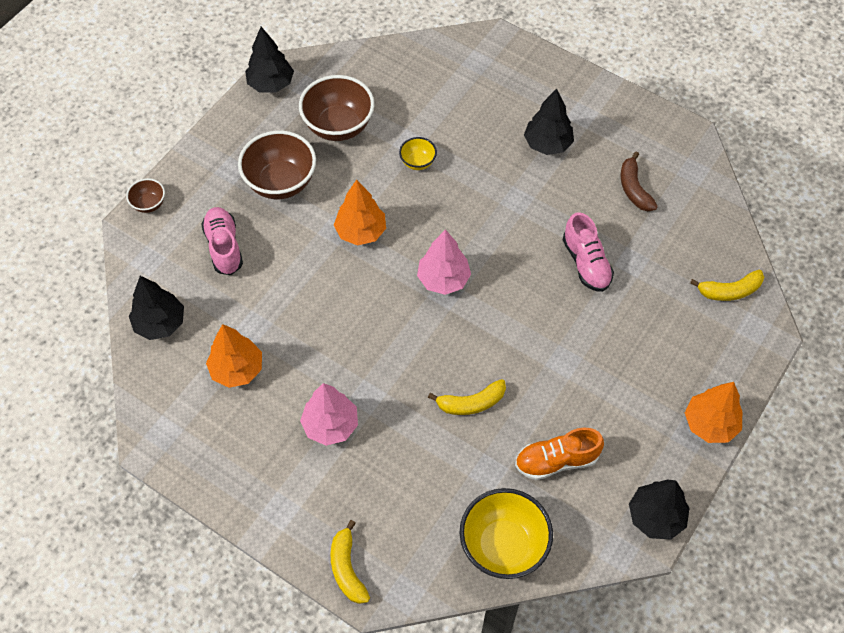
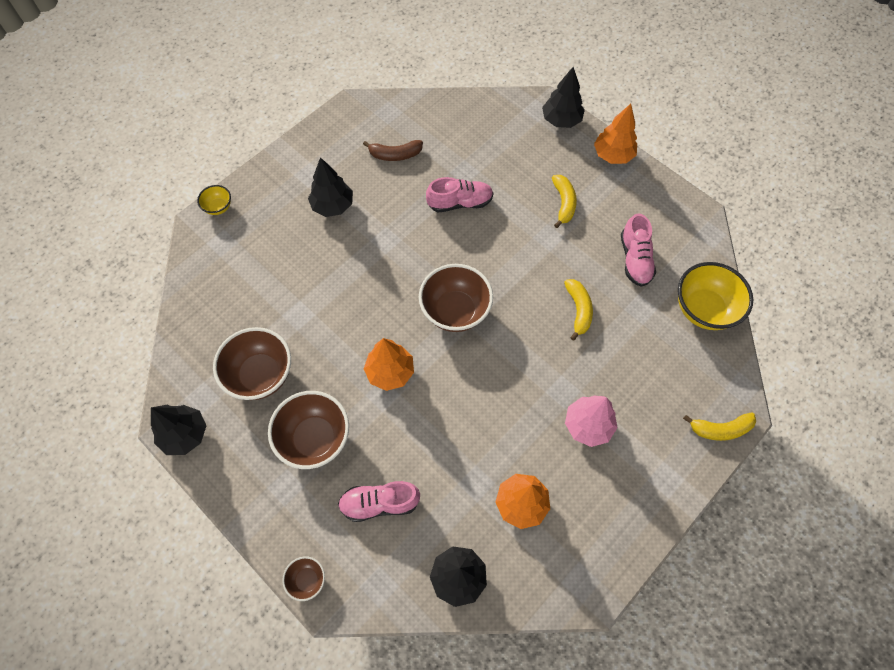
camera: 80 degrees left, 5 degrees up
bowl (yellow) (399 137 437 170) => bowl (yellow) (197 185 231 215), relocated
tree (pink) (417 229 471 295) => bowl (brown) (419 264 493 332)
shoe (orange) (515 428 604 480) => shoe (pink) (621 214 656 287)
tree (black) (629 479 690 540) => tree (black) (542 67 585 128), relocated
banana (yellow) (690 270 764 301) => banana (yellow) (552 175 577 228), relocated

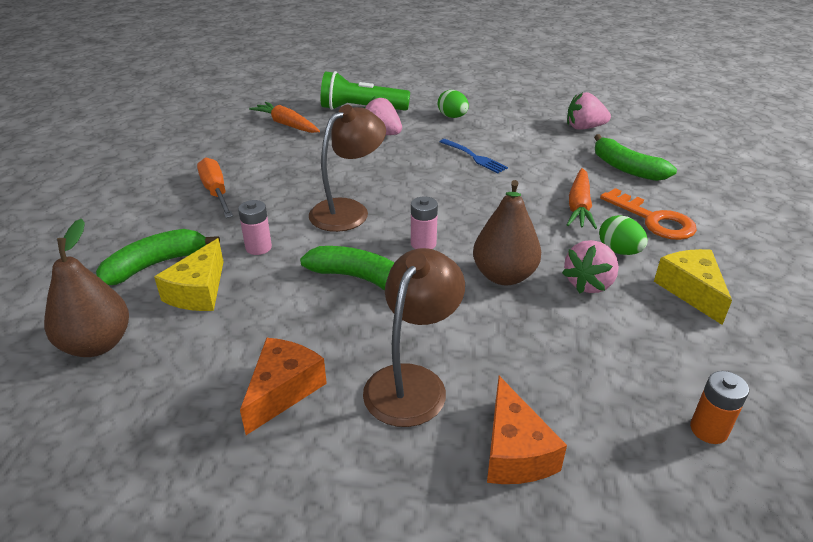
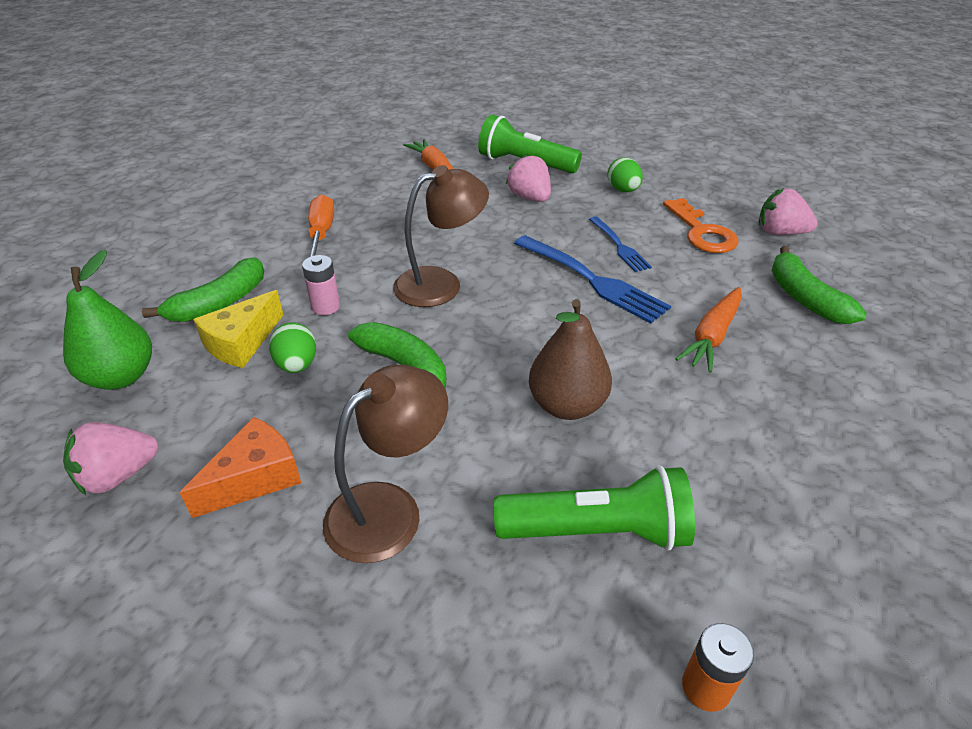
camera: 20 degrees right, 5 degrees up
pear (brown) (44 219 129 357) => pear (green) (63 250 152 390)
banana (green) (96 229 220 285) => banana (green) (142 257 264 322), 150 degrees clockwise
battery (pink) (411 196 438 249) => nothing
cheese (orange) (487 376 567 484) => nothing
strawberry (pink) (562 240 619 294) => strawberry (pink) (63 422 158 495), relocated
egg (green) (599 215 648 255) => egg (green) (269 322 316 373), relocated
key (orange) (600 188 697 240) => key (orange) (663 198 738 253), relocated
cheese (yellow) (654 249 732 325) => nothing
nothing => flashlight (green) (494 465 695 551)
nothing => fork (blue) (514 235 671 324)

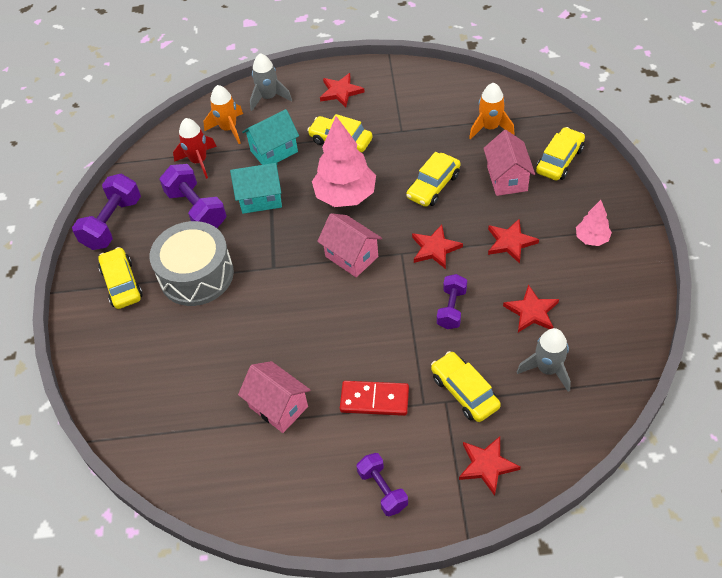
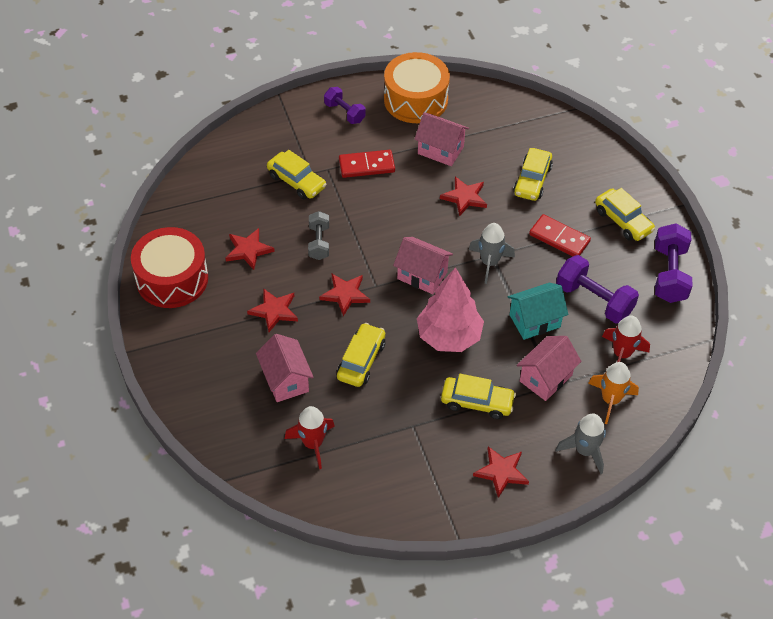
camera: 160 degrees right, 0 degrees up
drum (grey) (150 221 234 306) => domino (red) (529 214 591 257)
house (turquoise) (242 109 299 165) => house (pink) (517 336 581 401)
dumbbell (purple) (437 274 467 329) => dumbbell (grey) (308 211 329 260)
star (red) (459 436 521 496) => star (red) (440 177 487 216), relocated
rocket (orange) (469 83 515 140) => rocket (red) (285 406 335 469)
rocket (grey) (517 328 571 392) => rocket (grey) (469 223 515 284), relocated
car (yellow) (536 127 585 181) => car (yellow) (513 148 553 201), relocated
tree (pink) (576 200 612 246) => nothing
nothing => drum (red) (131 227 208 308)
nothing => drum (orange) (384 52 450 123)

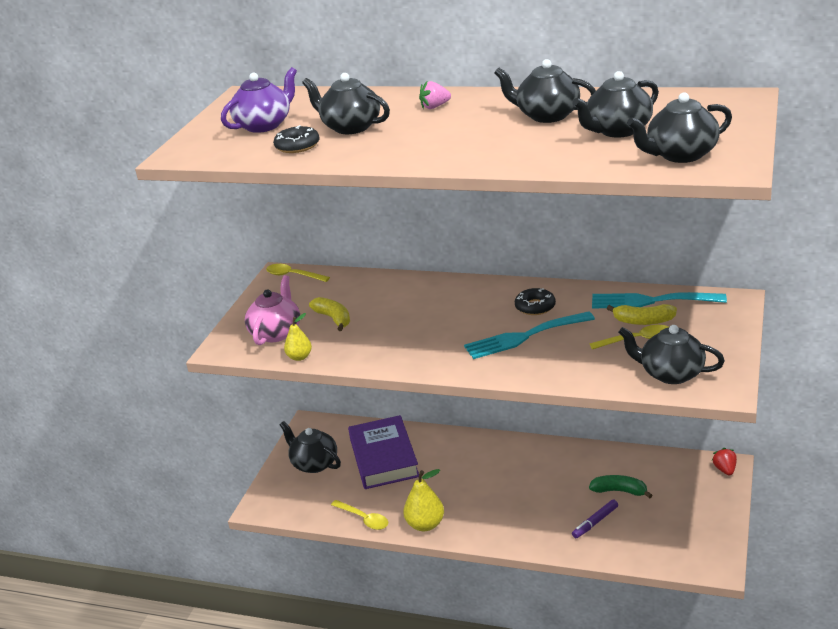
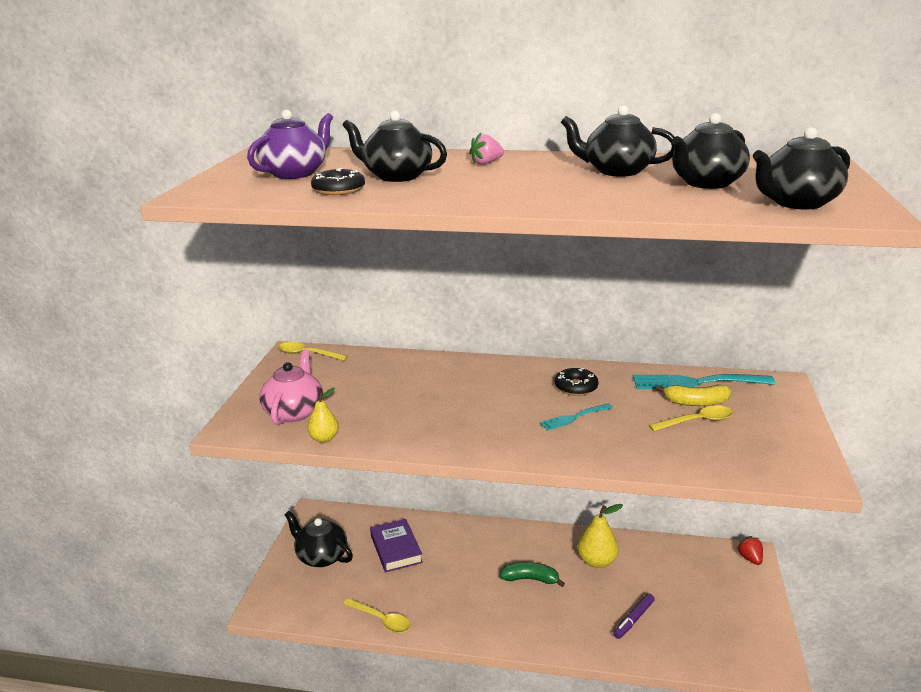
camera: 10 degrees left, 5 degrees down
banana (yellow) (309 297 350 331) => nothing
book (purple) (348 415 419 489) => book (purple) (370 519 423 572), x0.66
pear (yellow) (403 469 444 531) => pear (yellow) (577 504 623 568), relocated
fork (turquoise) (464 311 595 359) => fork (turquoise) (540 404 613 431), x0.55
banana (green) (589 475 653 499) => banana (green) (500 562 565 587), relocated
teapot (black) (618 325 725 384) => nothing

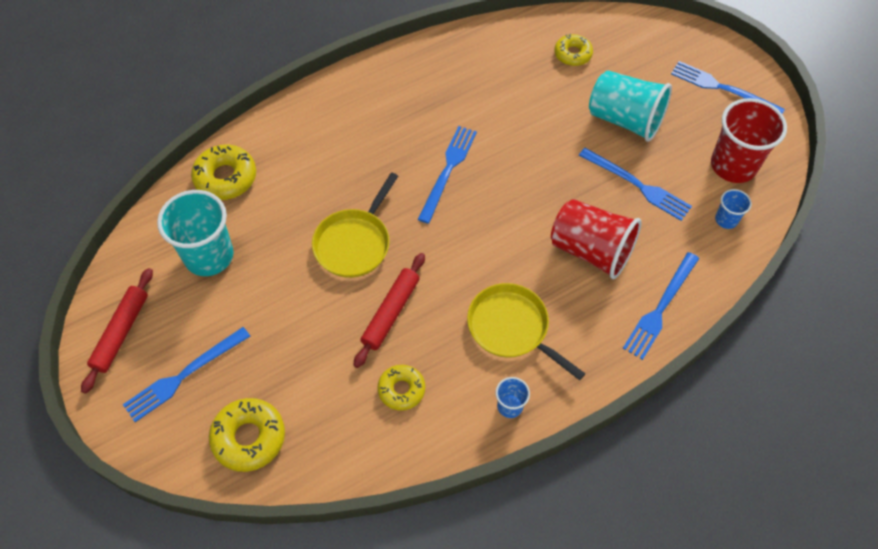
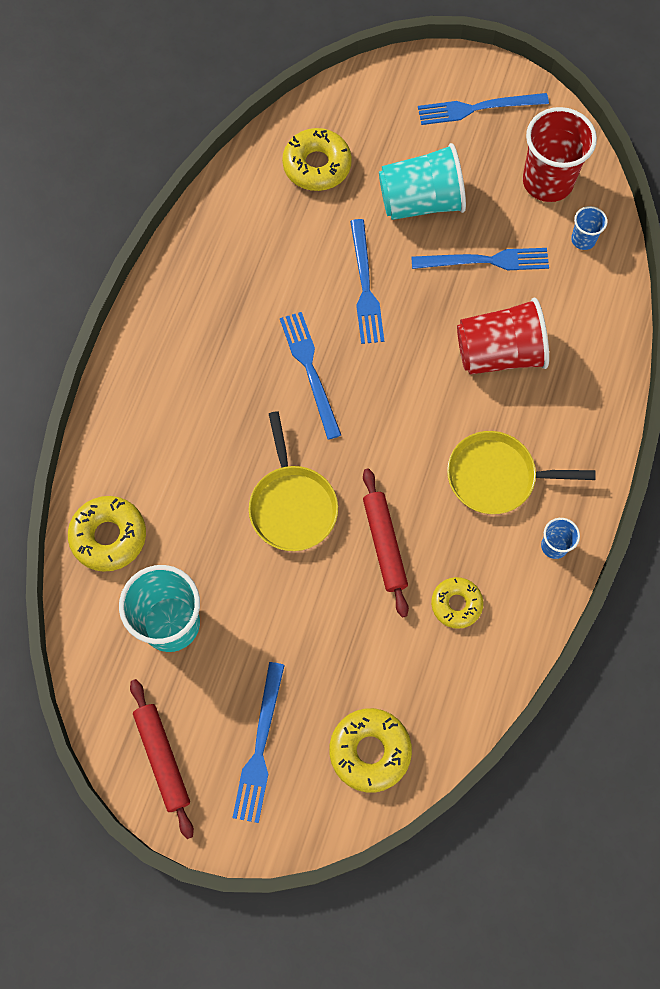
camera: 40 degrees left, 10 degrees up
donut (yellow) (554 33 593 66) => donut (yellow) (282 128 352 191), x1.52
fork (blue) (623 252 699 360) => fork (blue) (350 219 384 344), relocated

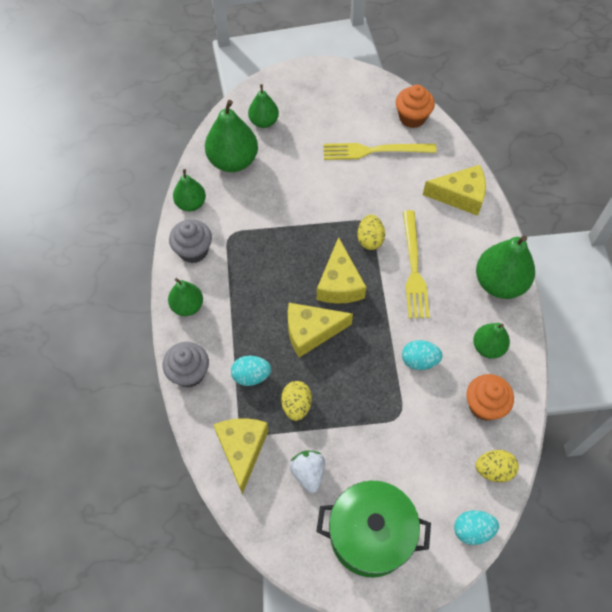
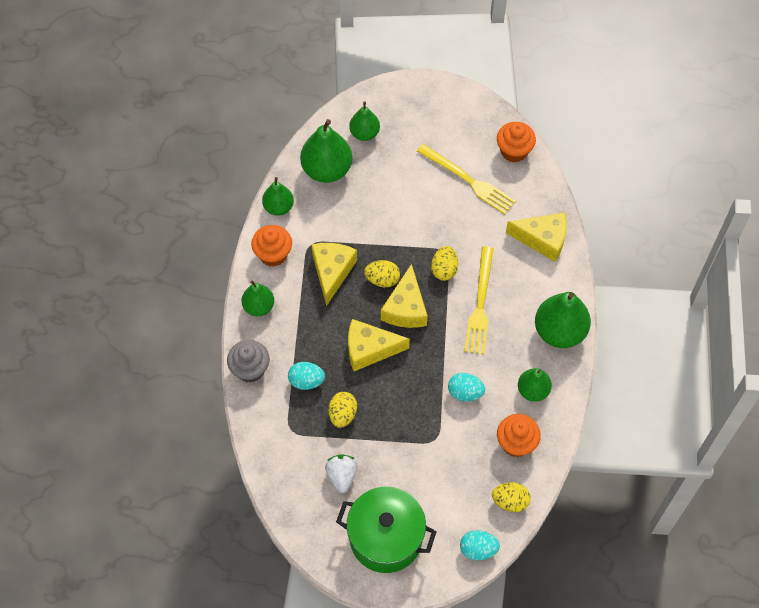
camera: 10 degrees right, 0 degrees up
cupcake (grey) (169 219 212 263) => cupcake (orange) (251 225 292 267)
cheese (yellow) (213 418 269 494) => cheese (yellow) (311 243 357 306), relocated
fork (yellow) (323 143 437 160) => fork (yellow) (417 144 516 215), 150 degrees counterclockwise
nothing => egg (yellow) (364 260 400 288)

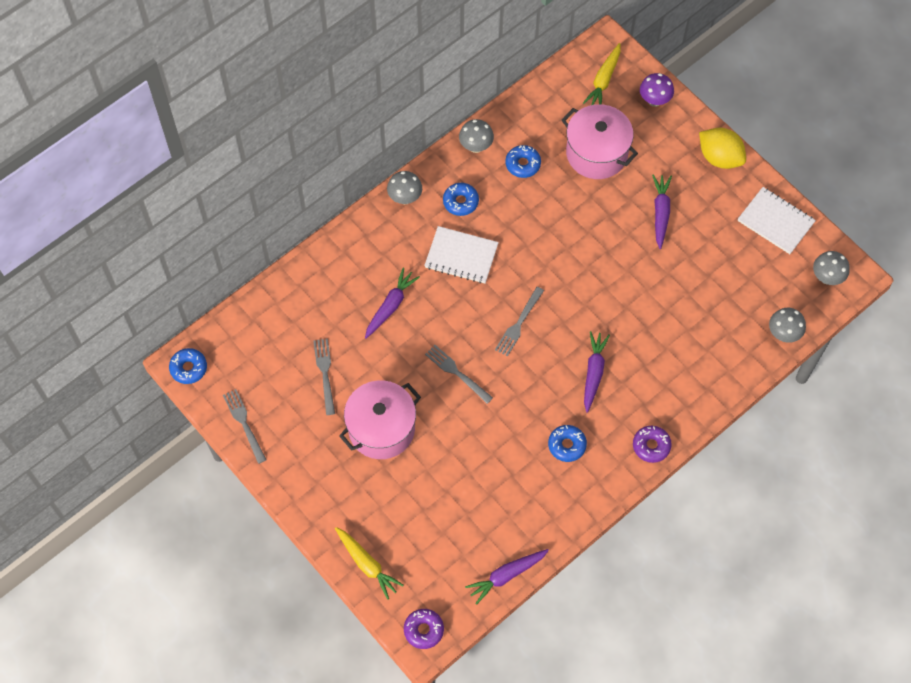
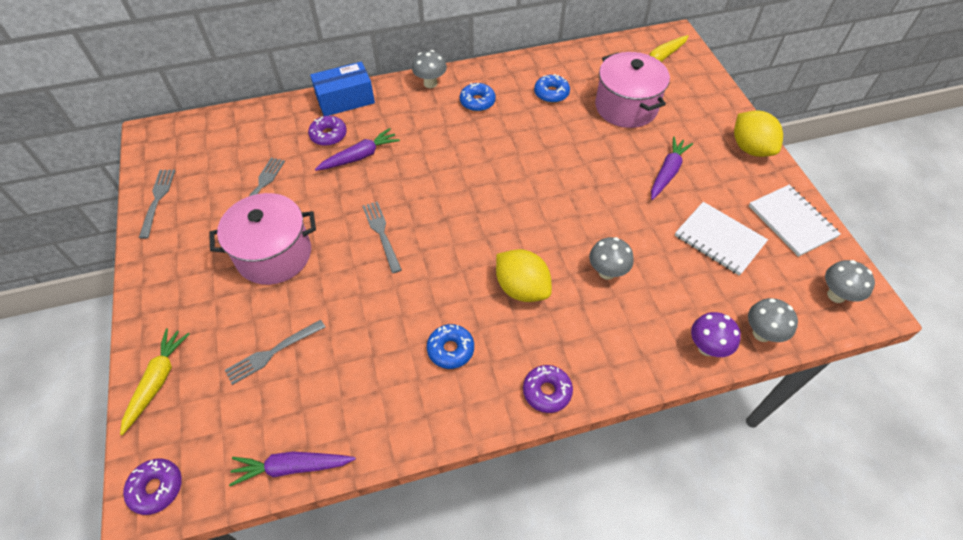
camera: 25 degrees right, 10 degrees down
donut (blue) (169 348 207 384) => nothing
carrot (yellow) (335 527 404 600) => carrot (yellow) (120 329 189 435), 150 degrees counterclockwise
notebook (white) (424 226 499 284) => notebook (white) (675 202 768 276), relocated
mushroom (grey) (459 119 494 153) => mushroom (grey) (589 237 634 280), relocated
fork (grey) (495 287 544 357) => fork (grey) (225 320 326 385), relocated
carrot (purple) (584 331 610 413) => lemon (yellow) (496 249 552 302)
mushroom (purple) (640 73 674 107) => mushroom (purple) (691 312 741 357), relocated
nothing => donut (purple) (308 116 347 146)
nothing => box (blue) (310 62 375 116)

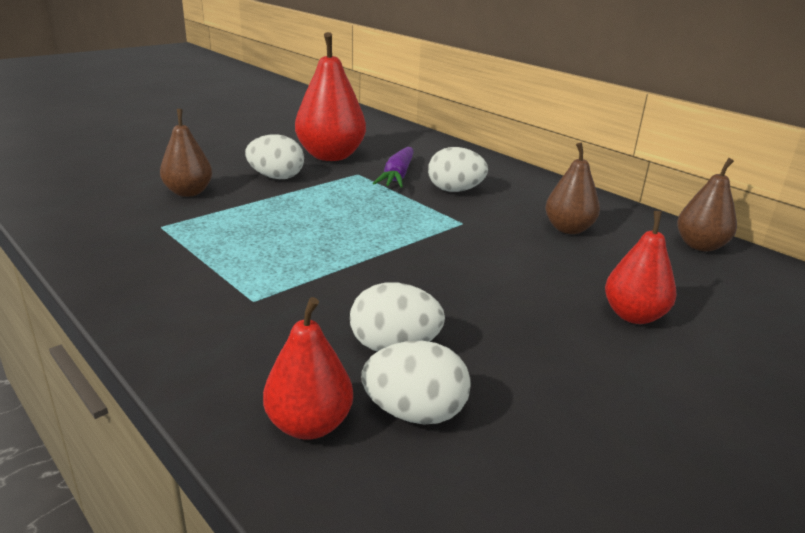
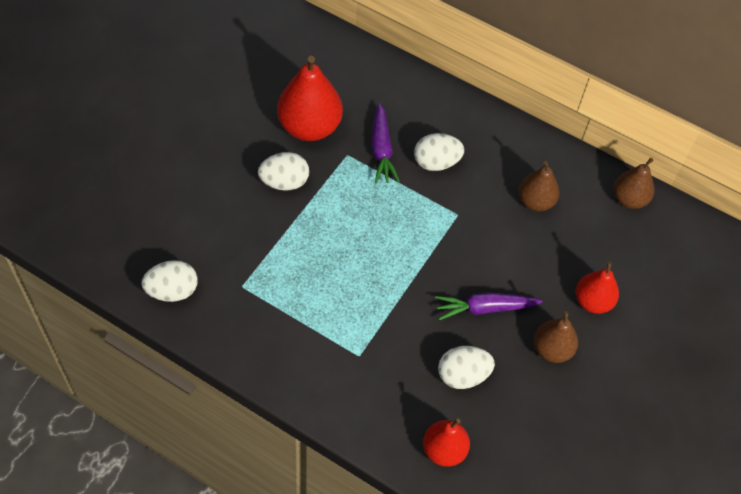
camera: 20 degrees left, 30 degrees up
pear (brown) (160 109 212 197) => pear (brown) (534 311 578 363), relocated
egg (white) (361 341 471 424) => egg (white) (141 260 198 302), relocated
nothing => carrot (purple) (435 292 543 320)

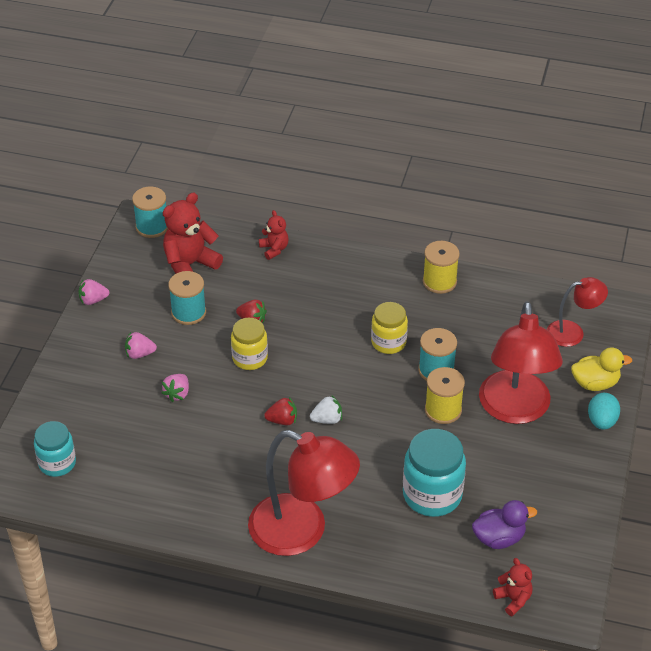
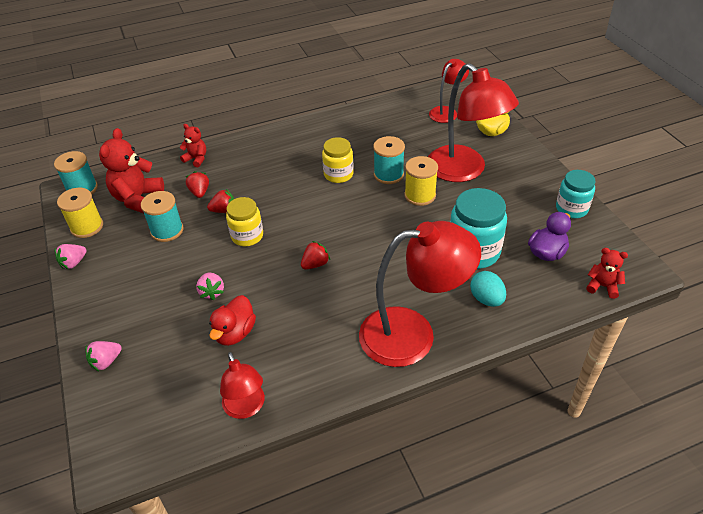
camera: 35 degrees left, 0 degrees up
jar (turquoise) (34 421 76 477) => jar (turquoise) (556 170 596 218), relocated
strawberry (pink) (125 332 157 359) => strawberry (pink) (85 341 122 371), relocated
strawberry (white) (310 396 342 424) => nothing
spool (yellow) (423 241 460 294) => spool (yellow) (57 188 103 238), relocated
egg (turquoise) (588 393 620 430) => egg (turquoise) (470 271 506 307), relocated
nothing => strawberry (red) (186 171 209 198)
nothing => duck (red) (209 295 256 346)
nothing => lamp (red) (220 352 265 419)

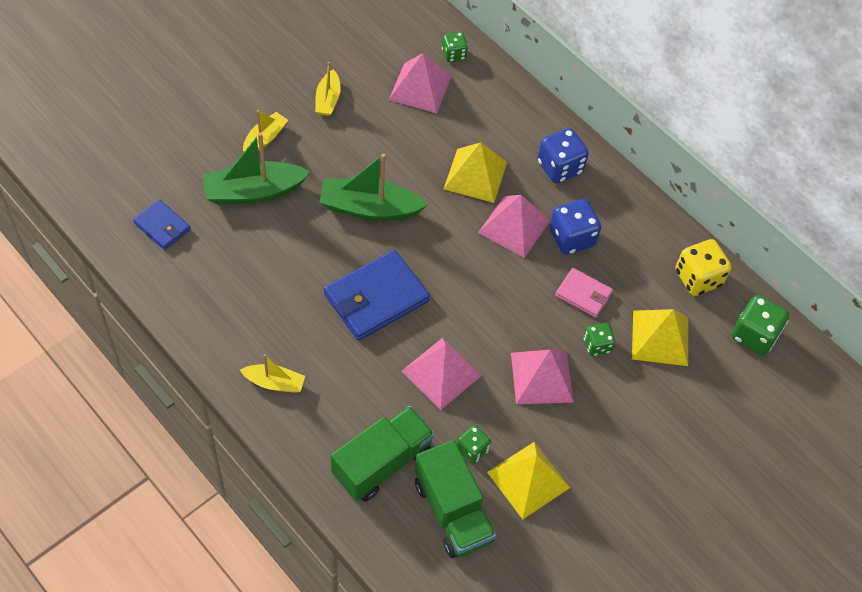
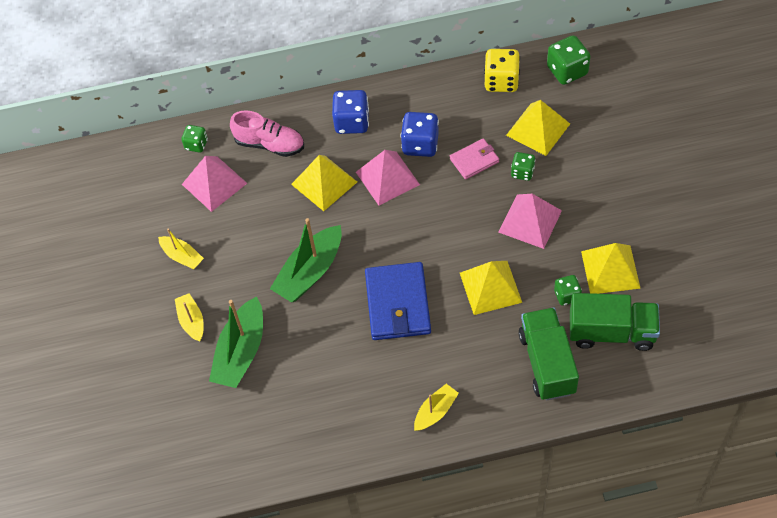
camera: 50 degrees left, 0 degrees up
wallet (blue) (133 199 191 250) => nothing
pyramid (pink) (401 338 482 410) => pyramid (yellow) (460 261 522 315)
nothing => shoe (pink) (230 111 304 157)

